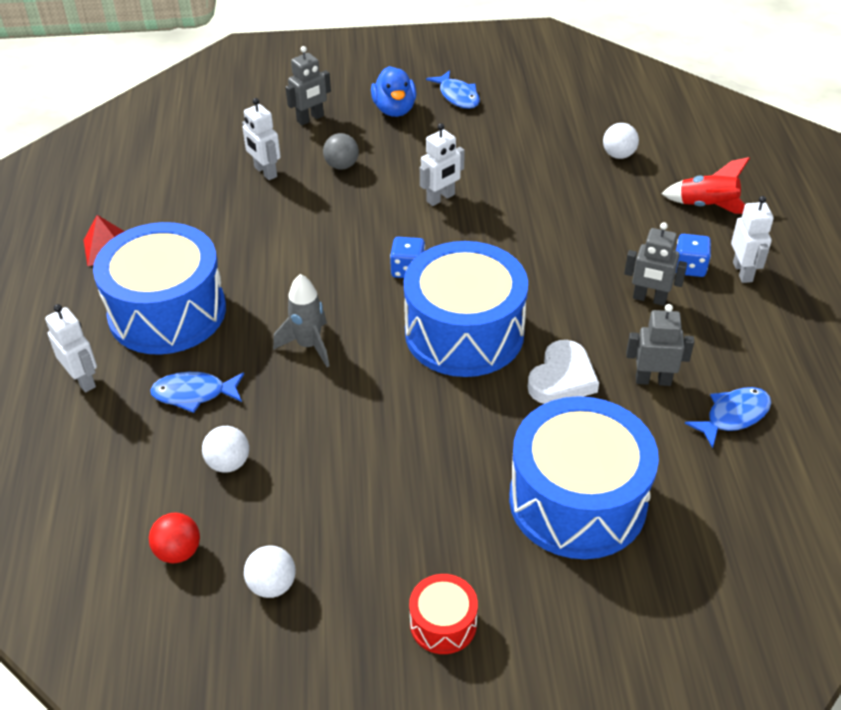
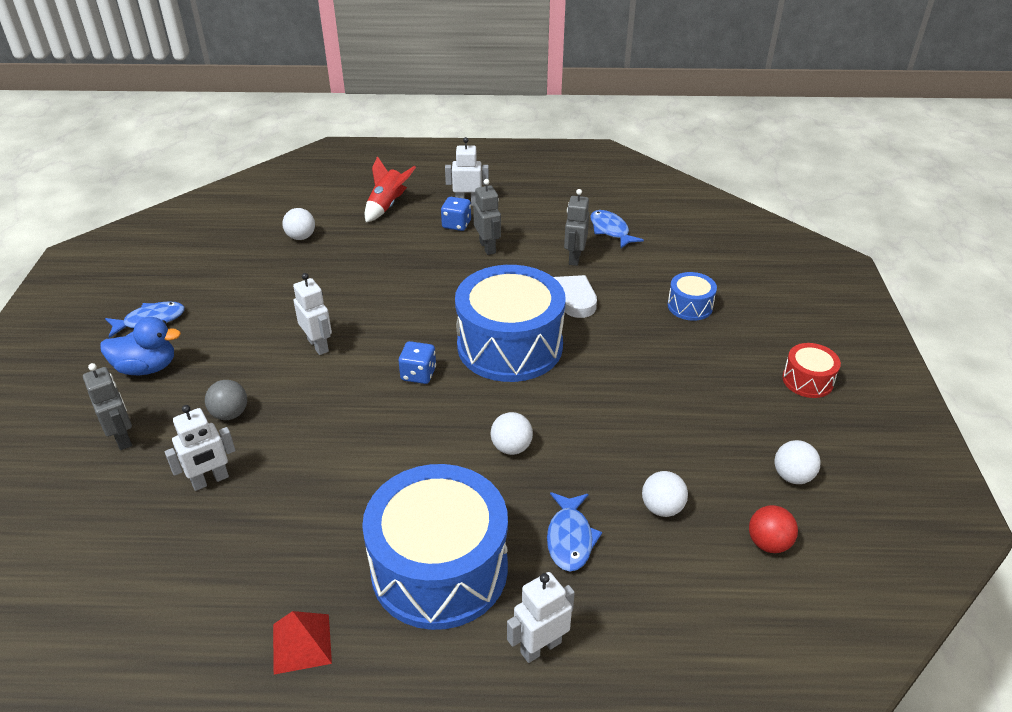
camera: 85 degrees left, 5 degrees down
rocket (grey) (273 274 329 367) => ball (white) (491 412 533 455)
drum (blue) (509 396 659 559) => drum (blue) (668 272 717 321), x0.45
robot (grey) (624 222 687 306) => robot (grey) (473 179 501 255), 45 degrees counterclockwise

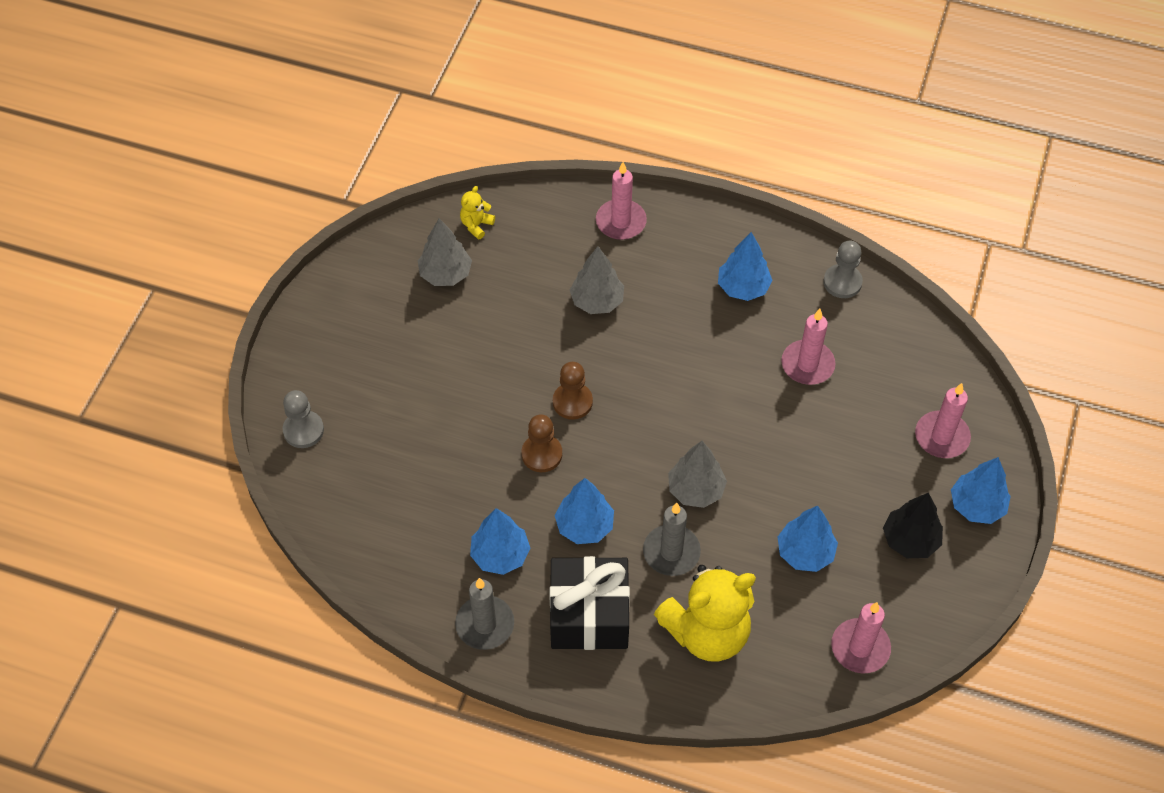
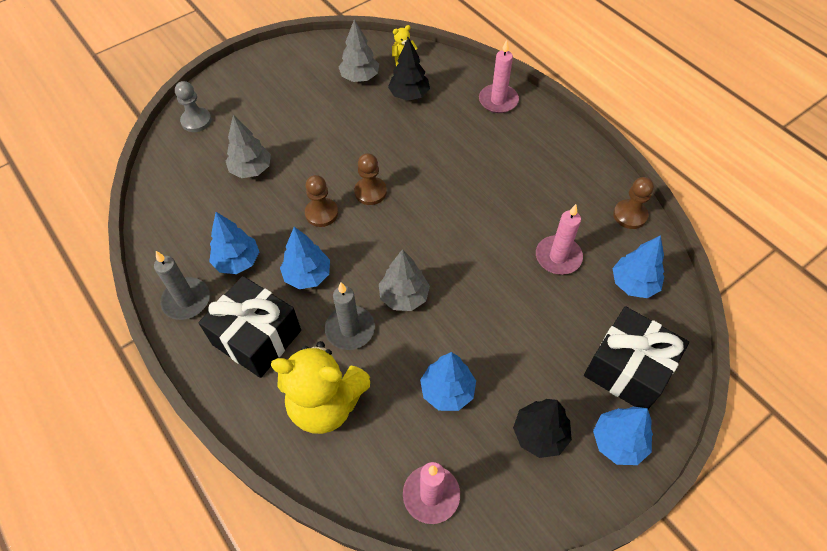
camera: 35 degrees right, 0 degrees up
tree (grey) (570 246 624 314) => tree (grey) (226 115 271 178), relocated
tree (blue) (718 232 773 301) => tree (blue) (613 235 664 298), relocated
pawn (grey) (823 241 863 298) => pawn (brown) (613 177 654 229)
candle (pink) (915 383 971 458) => gift (black) (584 306 689 409)
nothing => tree (black) (388 37 430 101)

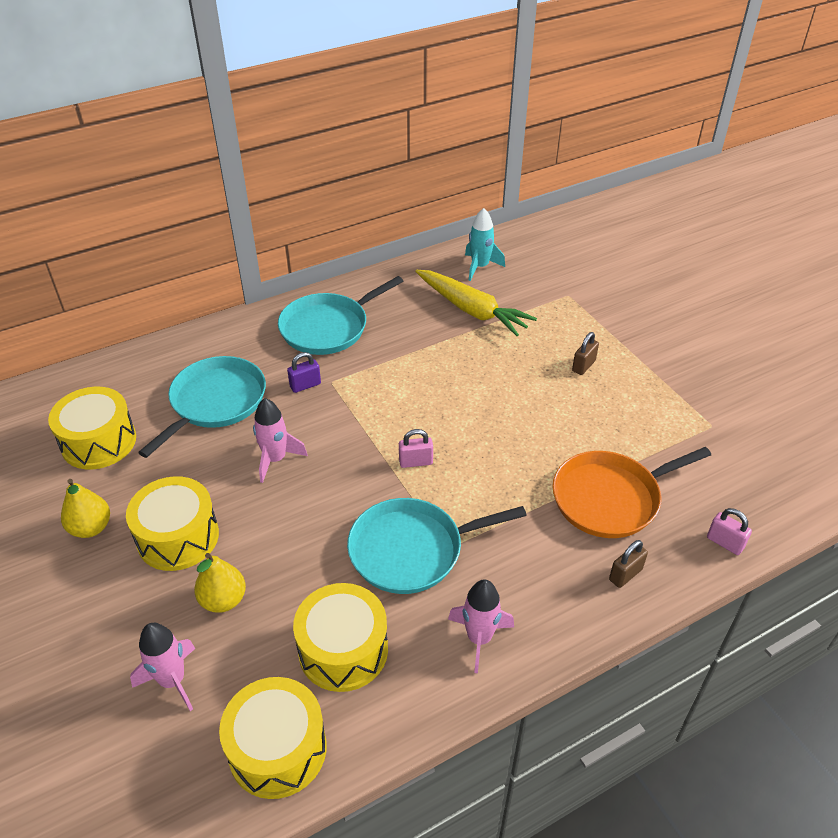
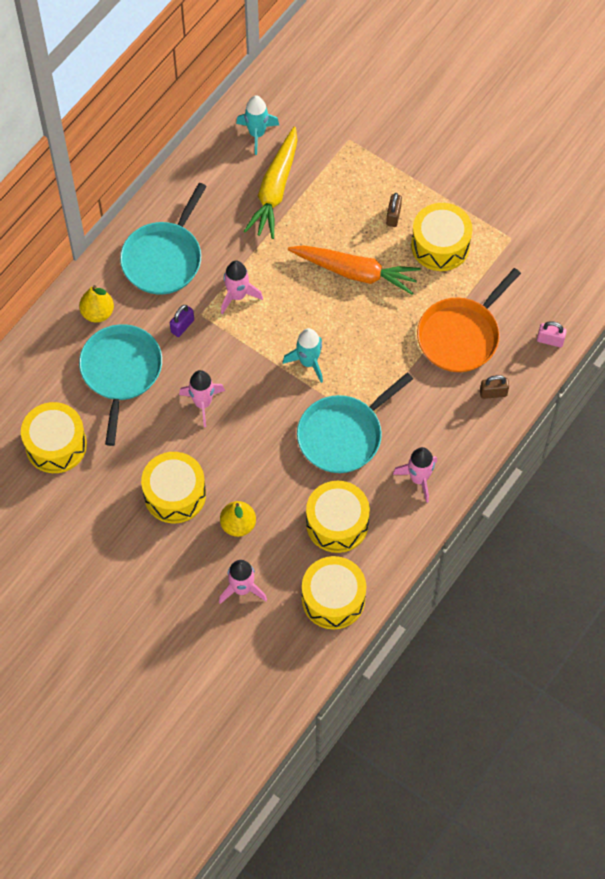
camera: 25 degrees left, 20 degrees up
pear (yellow) (61 479 110 538) => pear (yellow) (79 285 114 323), relocated
padlock (pink) (399 429 433 468) => rocket (turquoise) (283 328 323 383)
carrot (yellow) (415 270 537 336) => carrot (yellow) (244 127 297 239), 90 degrees clockwise
padlock (brown) (609 540 648 588) => padlock (brown) (480 375 509 399), 60 degrees clockwise
nothing => rocket (pink) (221 261 263 314)
nothing => carrot (orange) (288 245 421 295)
nothing => drum (yellow) (411 203 472 271)

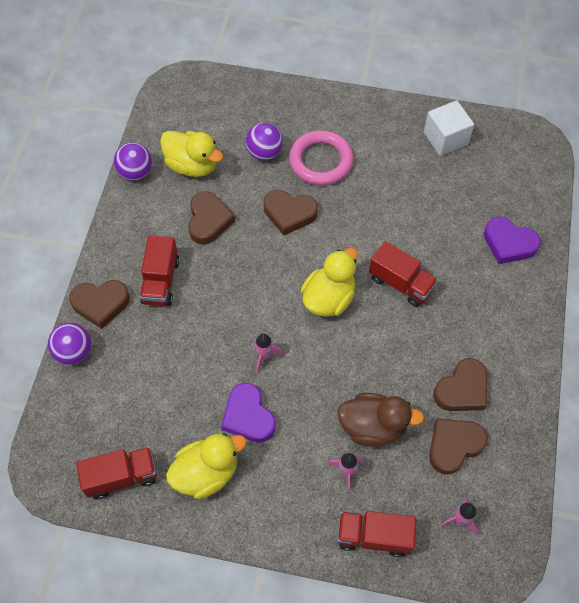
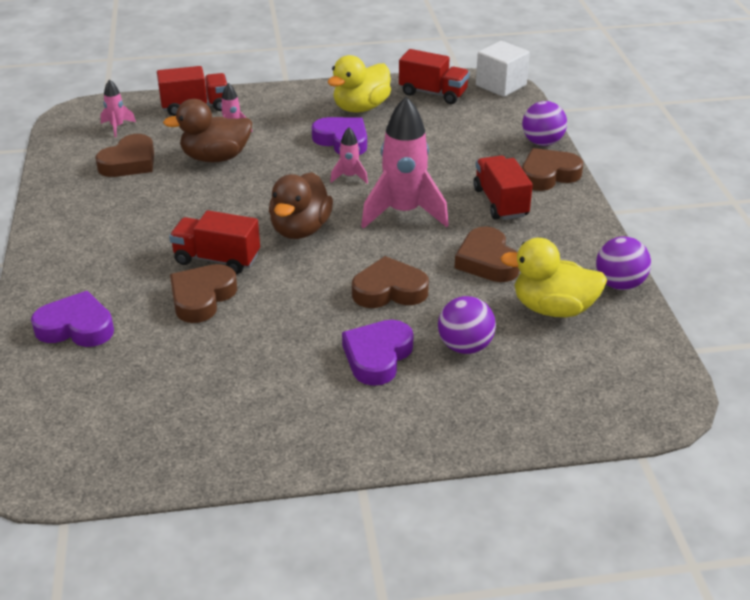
camera: 160 degrees right, 25 degrees down
truck (red) (76 447 157 499) => truck (red) (399 49 470 104), 120 degrees counterclockwise
ring (pink) (289 130 354 186) => heart (purple) (342 320 414 386)
duck (yellow) (301 248 358 317) => duck (brown) (269 172 333 239)
cube (white) (424 100 474 156) => cube (white) (476 41 530 97), relocated
heart (brown) (433 358 487 411) => heart (brown) (170 264 237 323), relocated
nothing => rocket (pink) (361 96 449 229)

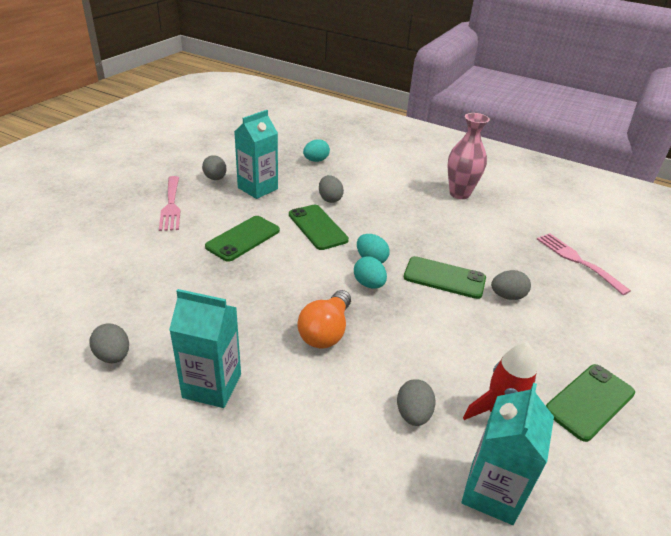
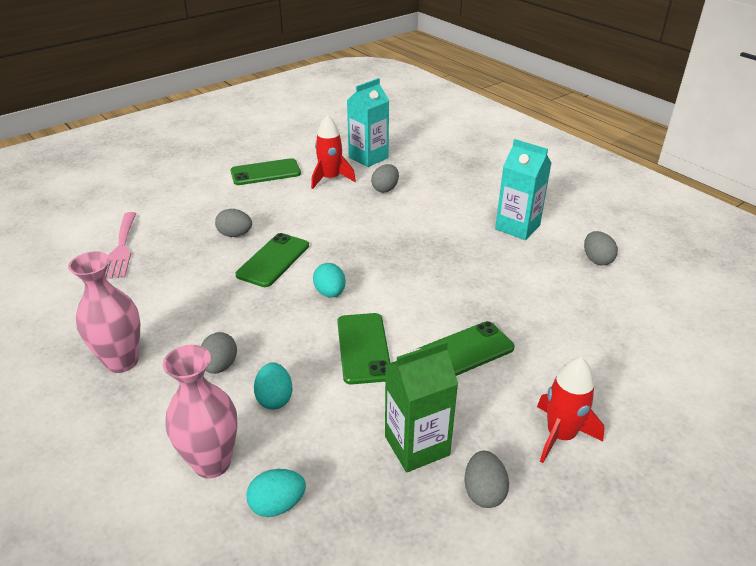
camera: 155 degrees left, 0 degrees up
fork (pink) (159 176 180 231) => rocket (red) (537 357 605 463)
carton (turquoise) (234 110 278 199) => carton (green) (385 341 458 472)
light bulb (orange) (297 290 351 349) => nothing
egg (grey) (319 175 344 203) => egg (grey) (201 332 237 374), relocated
egg (turquoise) (354 256 387 289) => egg (turquoise) (254 362 292 410), relocated
phone (green) (403 256 486 299) => phone (green) (235 233 309 287), 75 degrees clockwise
nothing => vase (pink) (163 345 237 479)

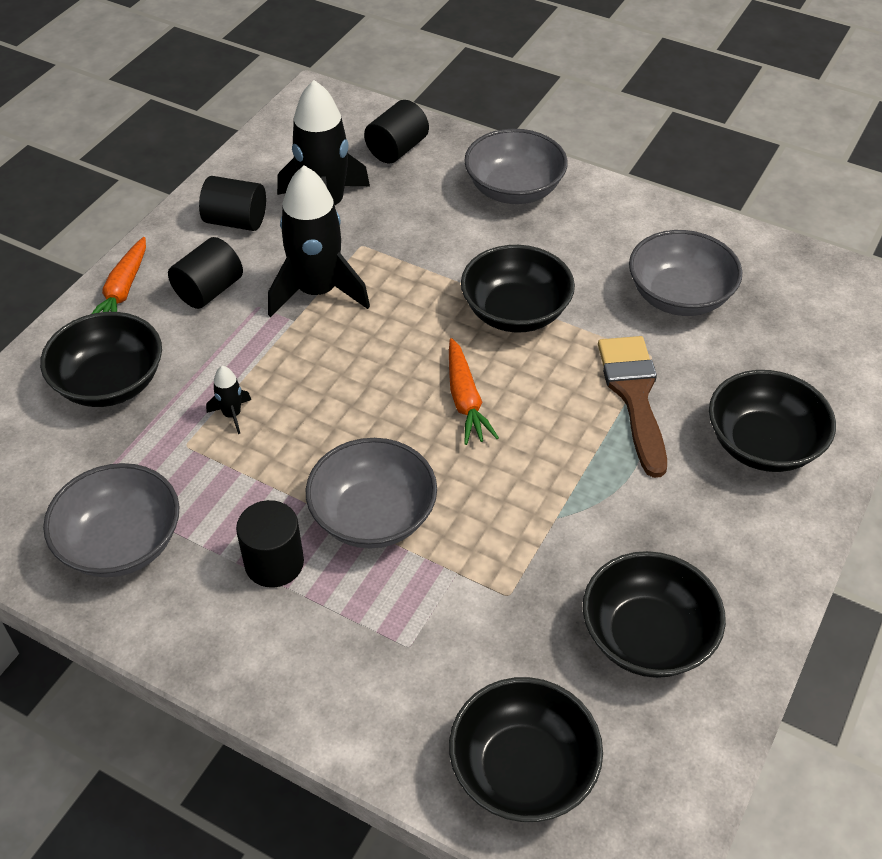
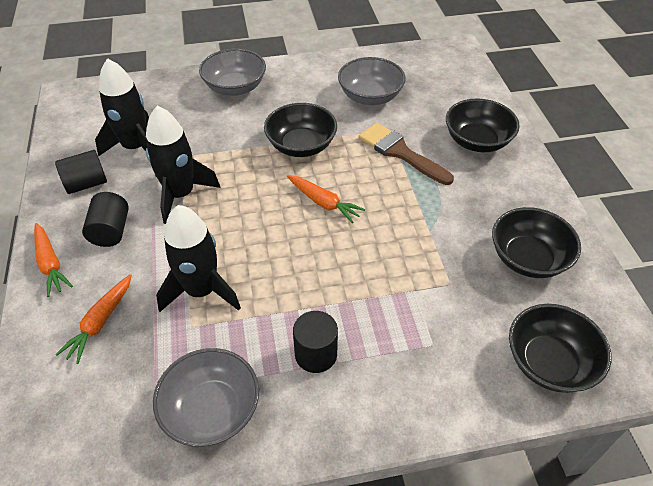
camera: 40 degrees left, 0 degrees up
bowl (black) (40 312 162 407) => carrot (orange) (55 274 132 364)
rocket (black) (206 366 251 434) => rocket (black) (156 205 241 312), x2.36
bowl (grey) (306 438 437 548) => nothing
cylinder (black) (364 100 429 163) => nothing

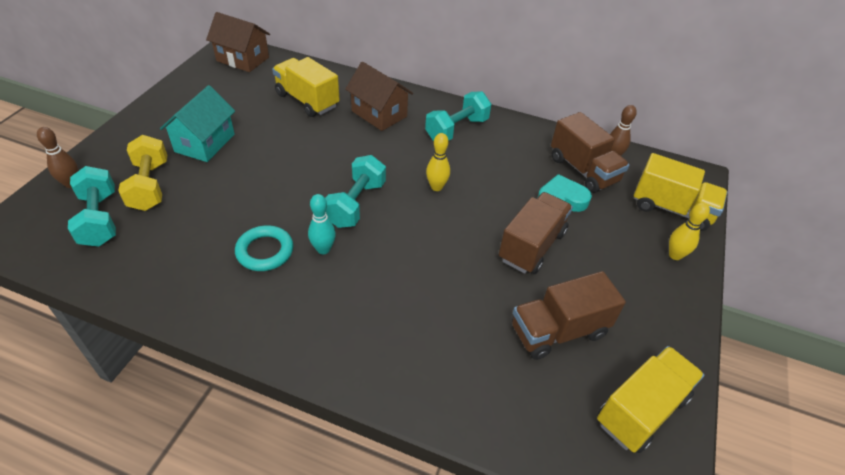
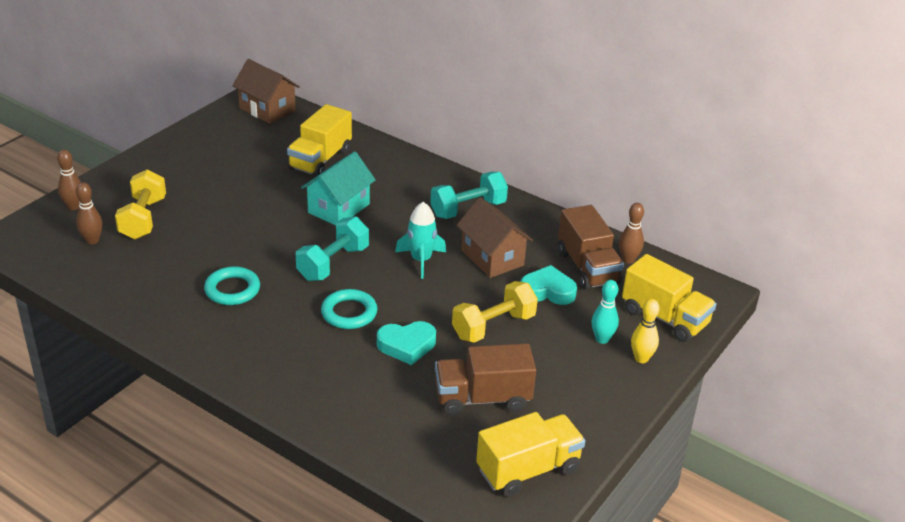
camera: 15 degrees right, 10 degrees down
dumbbell (turquoise) (68 166 116 247) => bowling pin (brown) (76 182 103 244)
house (turquoise) (160 85 235 162) => house (turquoise) (301 151 376 225), relocated
truck (yellow) (272 57 340 117) => truck (yellow) (287 104 352 177), 120 degrees counterclockwise
bowling pin (turquoise) (308 194 336 254) => bowling pin (turquoise) (591 280 619 344), relocated
house (brown) (345 62 413 131) => house (brown) (456 197 533 278), relocated
bowling pin (yellow) (426 133 450 191) => rocket (turquoise) (395 202 446 279)
truck (brown) (499 192 573 274) => dumbbell (yellow) (452 281 538 343)
nothing => ring (turquoise) (321 289 377 329)
nothing => heart (turquoise) (377 321 436 365)

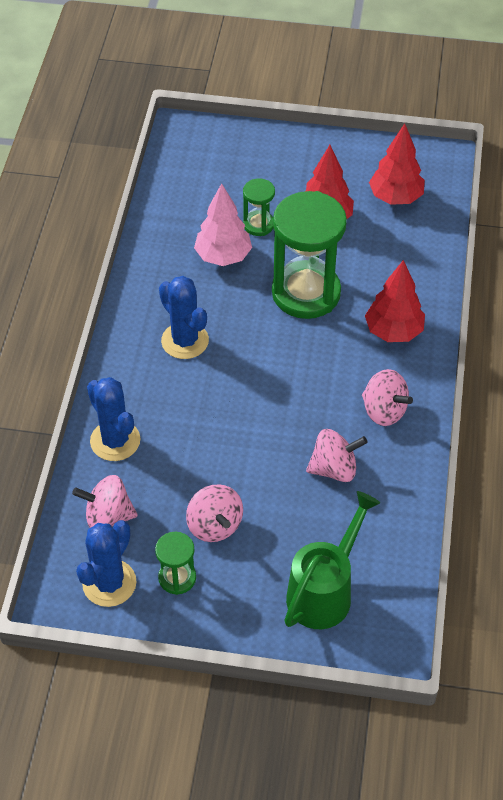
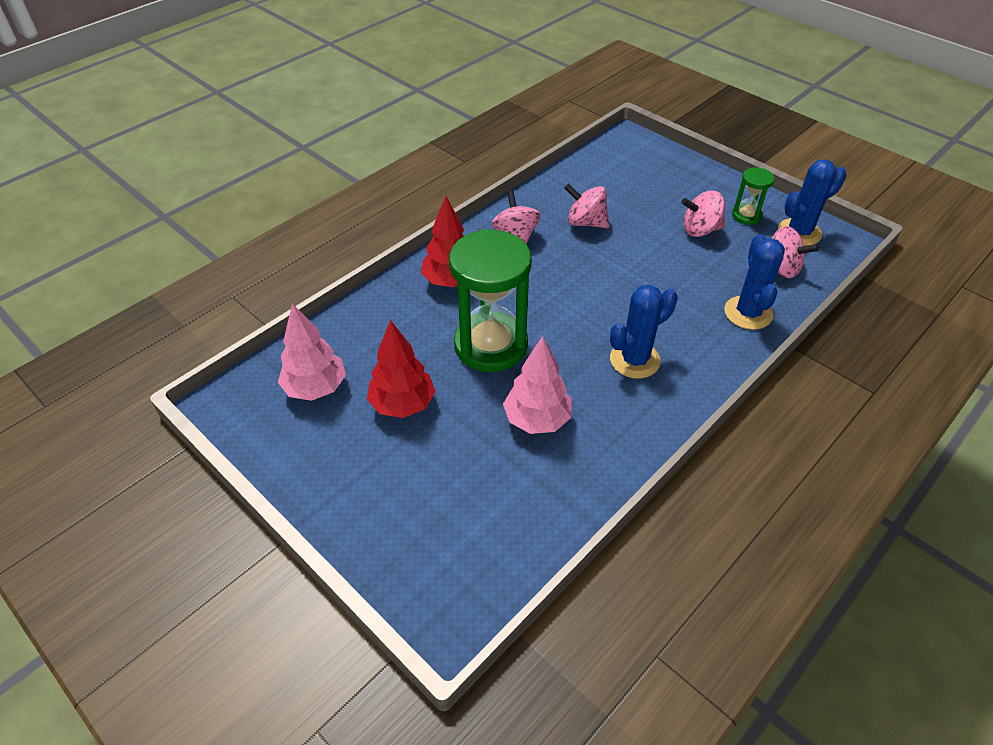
camera: 145 degrees left, 5 degrees down
cactus (blue) (159 276 209 359) => cactus (blue) (610 285 678 379), 60 degrees clockwise
spinning top (pink) (186 484 243 542) => spinning top (pink) (681 191 725 237), 105 degrees counterclockwise
hourglass (green) (243 178 275 236) => nothing
watering can (green) (284 491 380 629) => nothing
tree (red) (369 123 425 205) => tree (pink) (278 303 346 401)

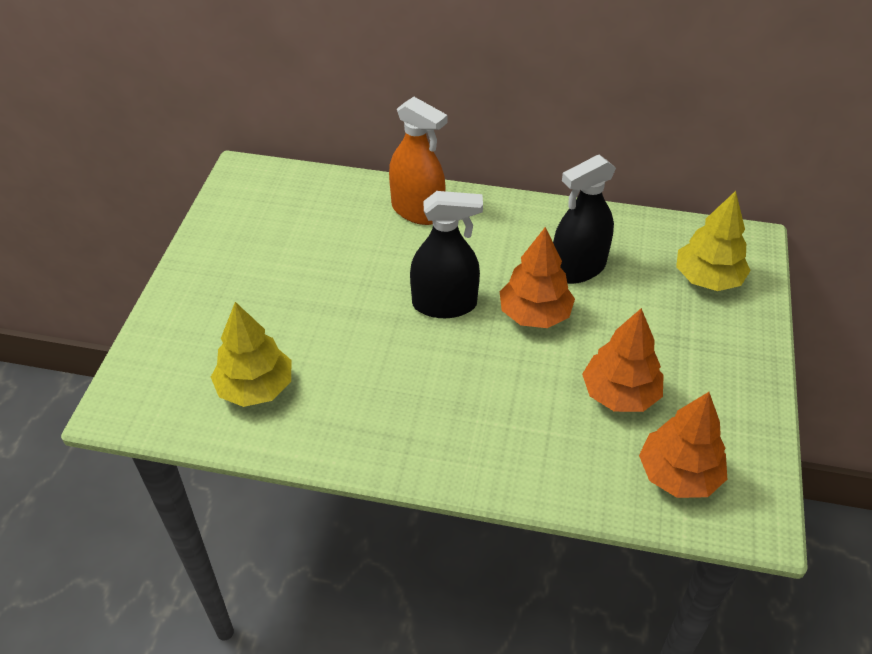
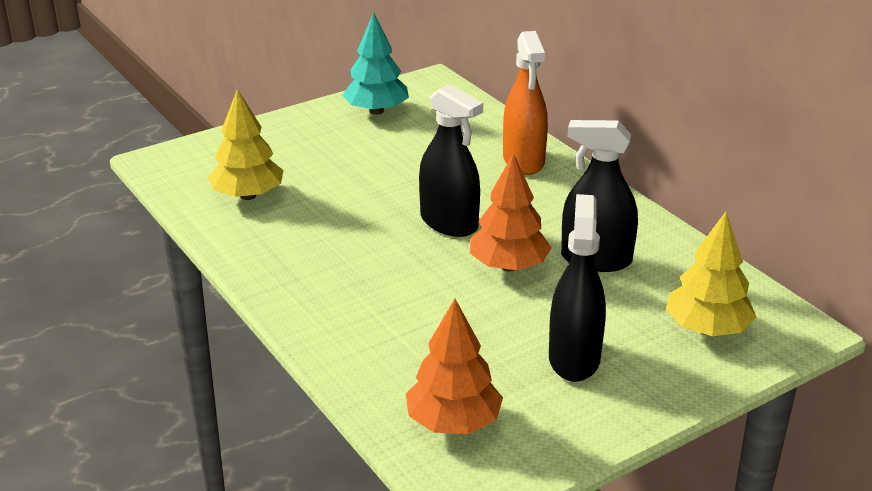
camera: 45 degrees right, 15 degrees down
tree (orange) (582 308 664 412) => nothing
nothing => tree (turquoise) (342 12 409 115)
nothing => spray bottle (black) (549 194 606 382)

